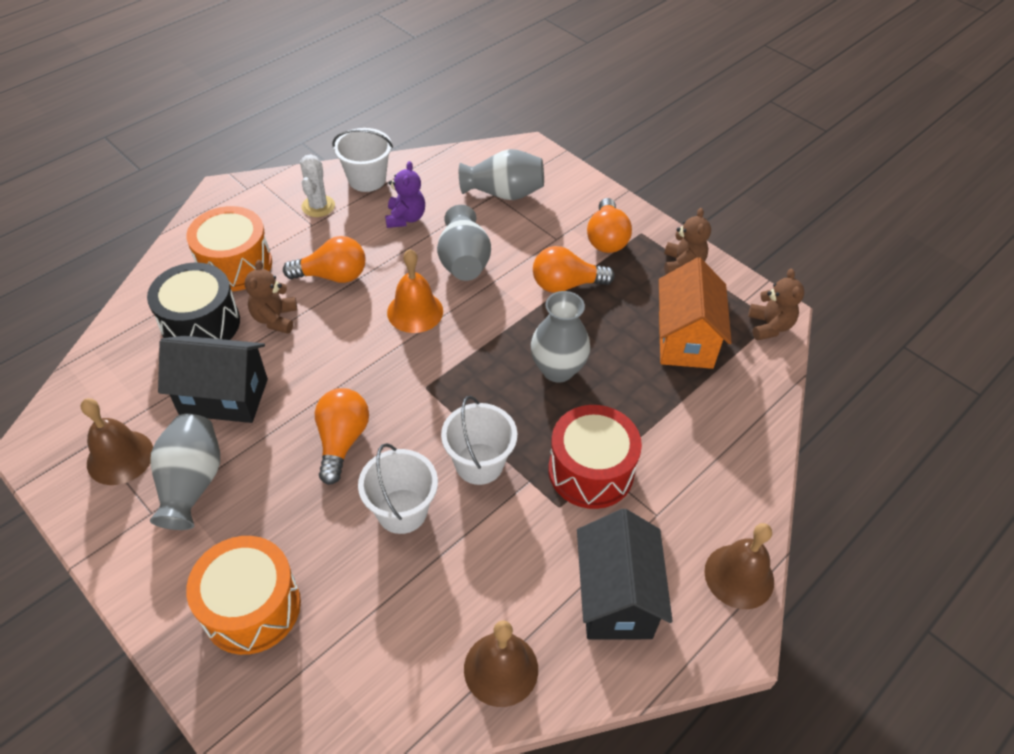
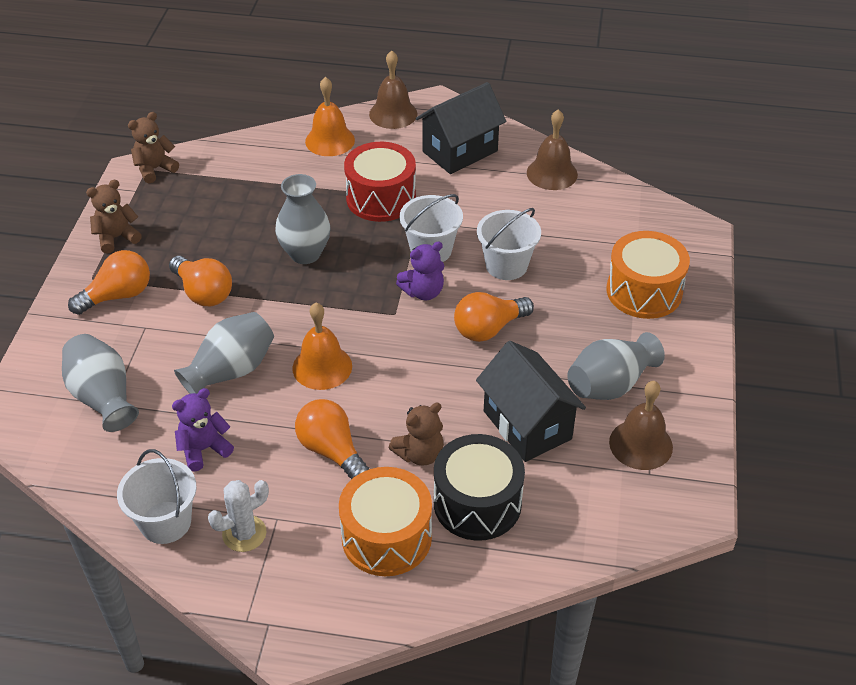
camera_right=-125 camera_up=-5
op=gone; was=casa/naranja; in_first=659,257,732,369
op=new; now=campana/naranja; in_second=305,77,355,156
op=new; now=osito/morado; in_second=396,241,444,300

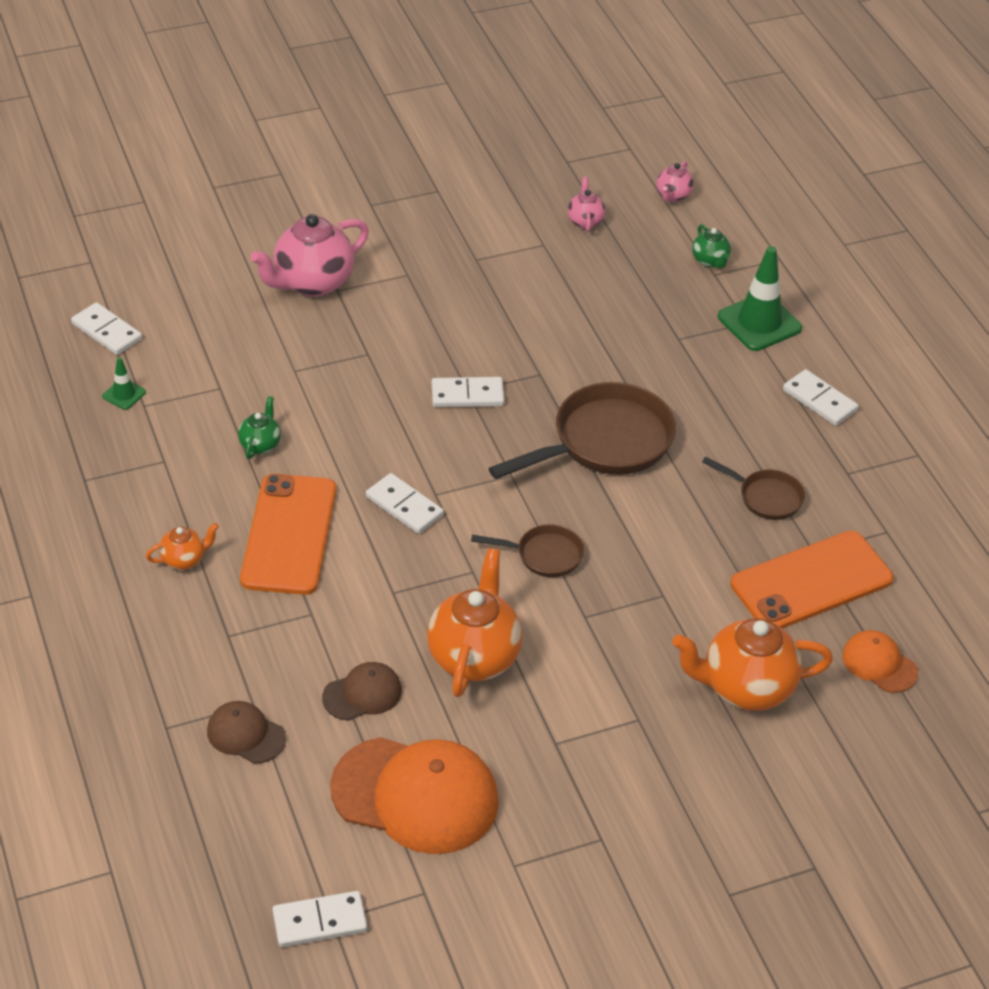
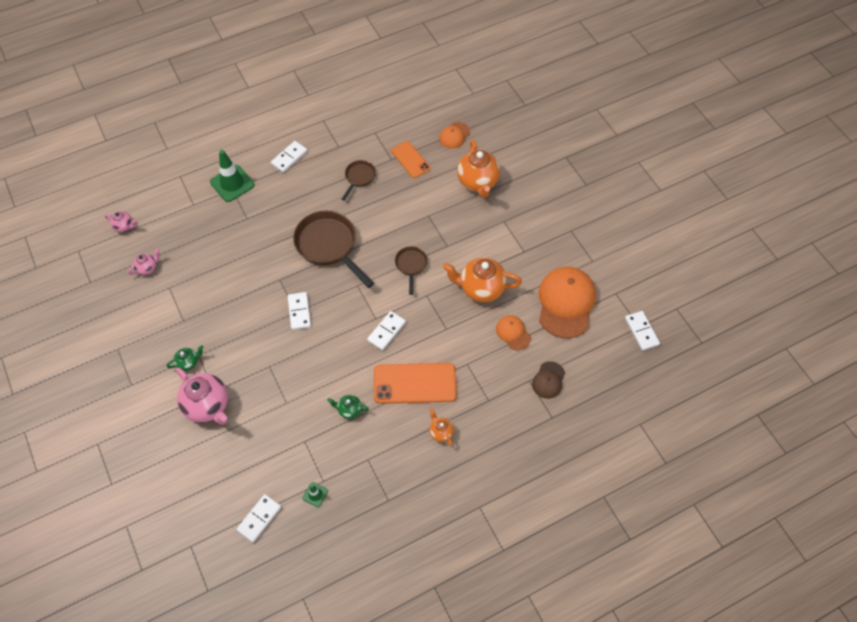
camera_right=-95 camera_up=15
op=shifted; was=tetera/verde; in_first=692,224,731,269; in_second=167,345,203,371
op=repainted; was=gorra/marrón; now=gorra/naranja; in_first=322,662,402,721; in_second=496,315,531,350
op=rotated; was=tetera/rosa; in_first=568,177,605,232; in_second=128,248,160,275; clockwise=150
op=scaled; was=móvil/naranja; in_first=731,531,894,629; in_second=391,141,430,178; ratio=0.61

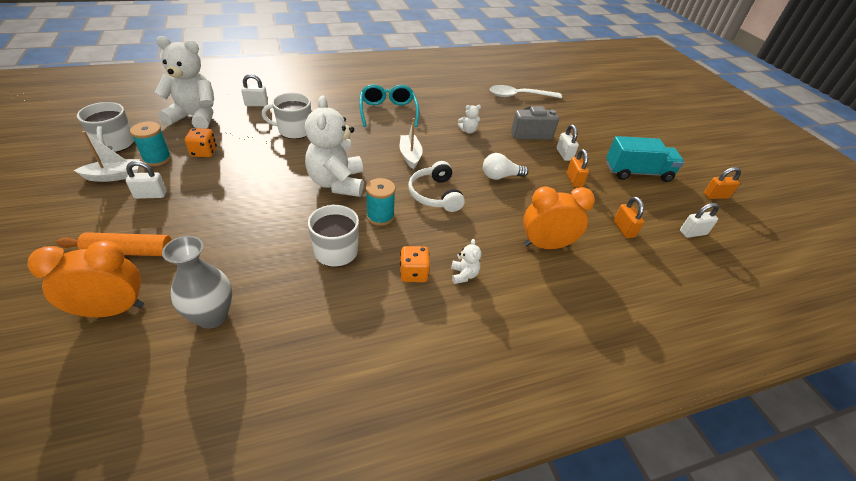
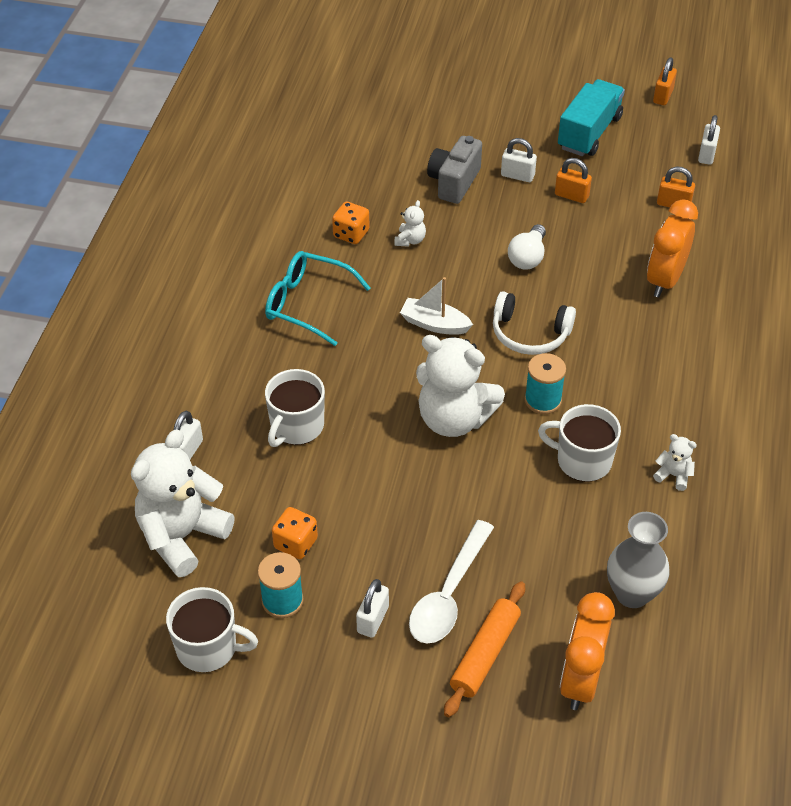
camera_right=-55 camera_up=5
op=gone; was=barco/blanco; in_first=74,131,140,182
op=shifted; was=dado/naranja; in_first=400,246,430,282; in_second=332,202,369,244
op=shifted; was=osito/blanco; in_first=451,239,481,284; in_second=653,434,697,491
op=shifted; was=cuchara/blanco; in_first=490,85,562,98; in_second=409,520,494,644

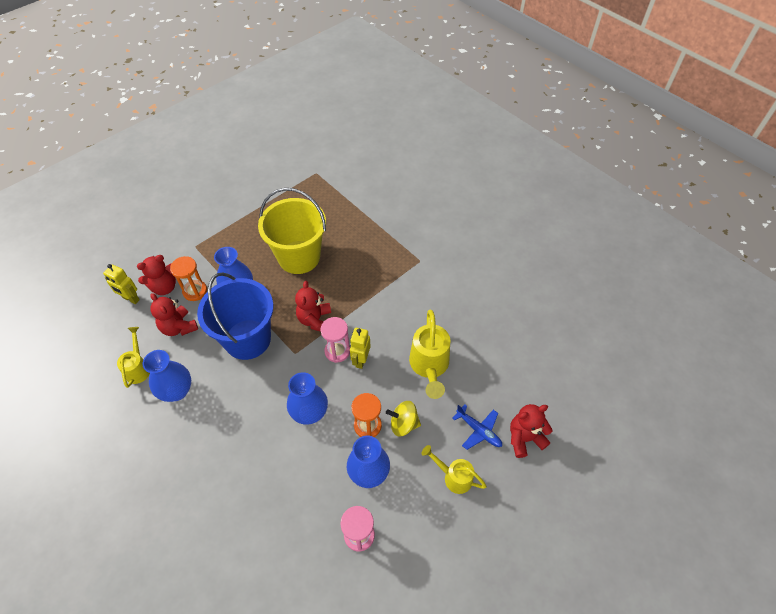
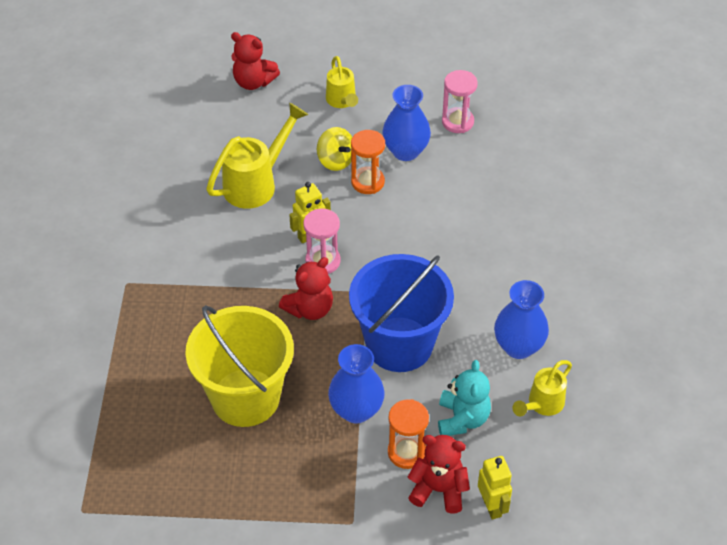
camera_right=-135 camera_up=-5
op=gone; was=florero/azul; in_first=287,372,328,425
op=gone; was=avión/azul; in_first=452,404,502,450
op=repainted; was=osito/rojo; now=osito/turquesa; in_first=150,293,198,336; in_second=438,360,491,436

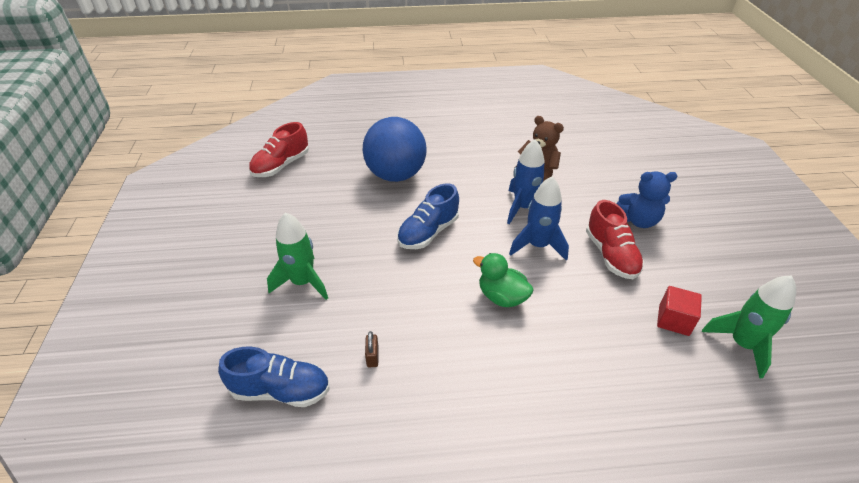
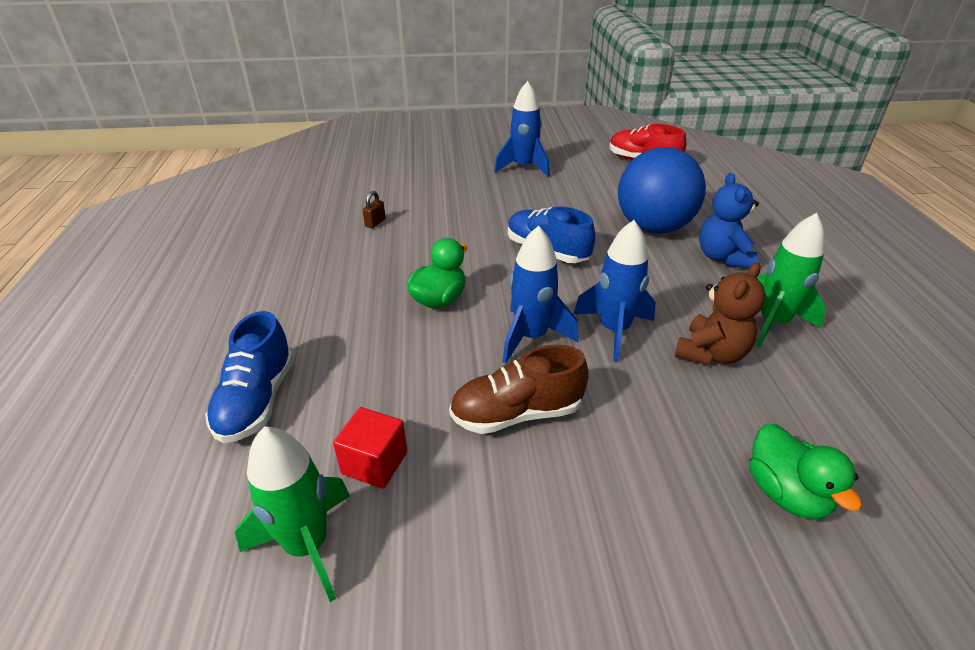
camera_right=90 camera_up=-5
op=new; now=cohete/azul; in_second=494,81,550,177
op=new; now=pato/verde; in_second=749,424,862,520
op=shifted; was=zapato/azul; in_first=218,346,330,407; in_second=205,311,294,443
op=shifted; was=cohete/verde; in_first=267,212,328,300; in_second=756,213,826,348
op=shifted; was=osito/azul; in_first=616,171,678,228; in_second=699,173,759,269
op=repainted; was=zapato/rojo; now=zapato/marrón; in_first=586,200,644,279; in_second=449,345,589,434
op=rotated; was=candado/marrón; in_first=365,331,379,367; in_second=363,191,386,228; clockwise=-60

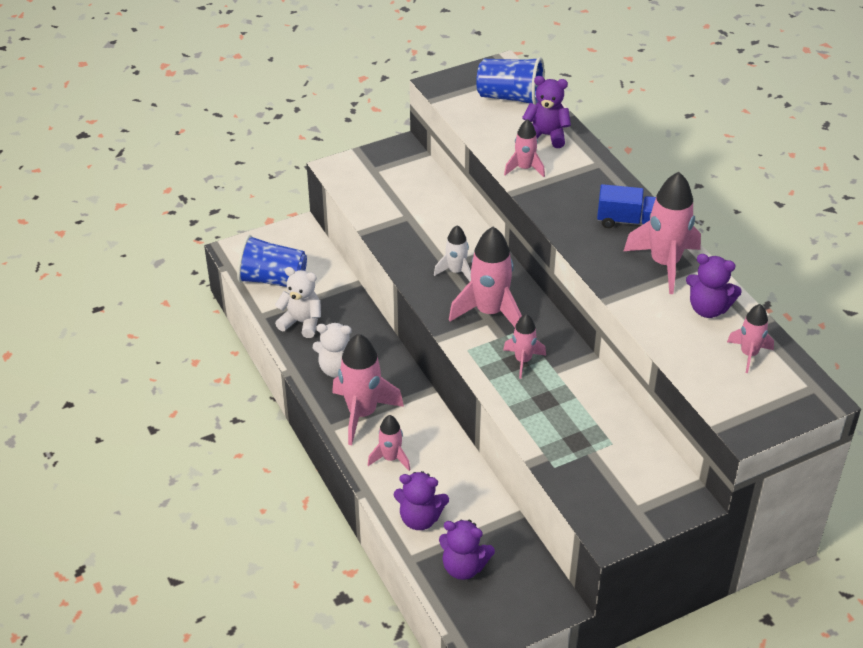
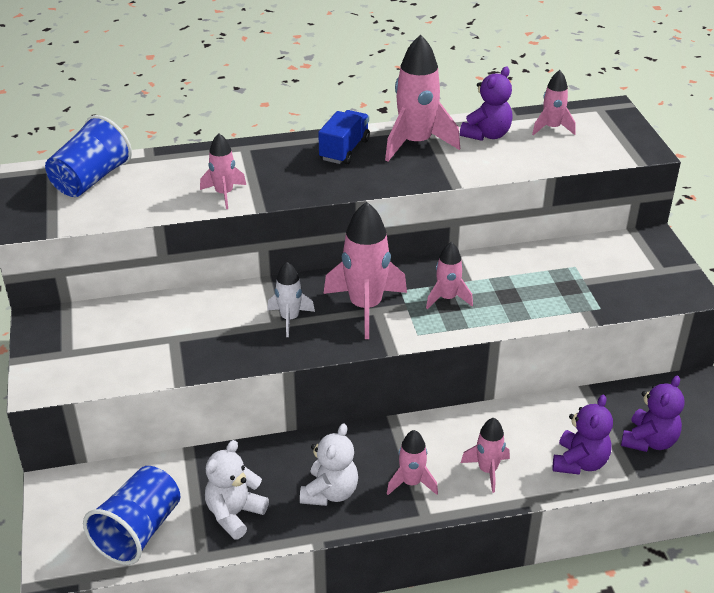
camera_right=-75 camera_up=-5
op=gone; was=osito/morado; in_first=522,76,571,148
op=scaled; was=cohete/rosa; in_first=332,334,404,445; in_second=387,430,438,495; ratio=0.56

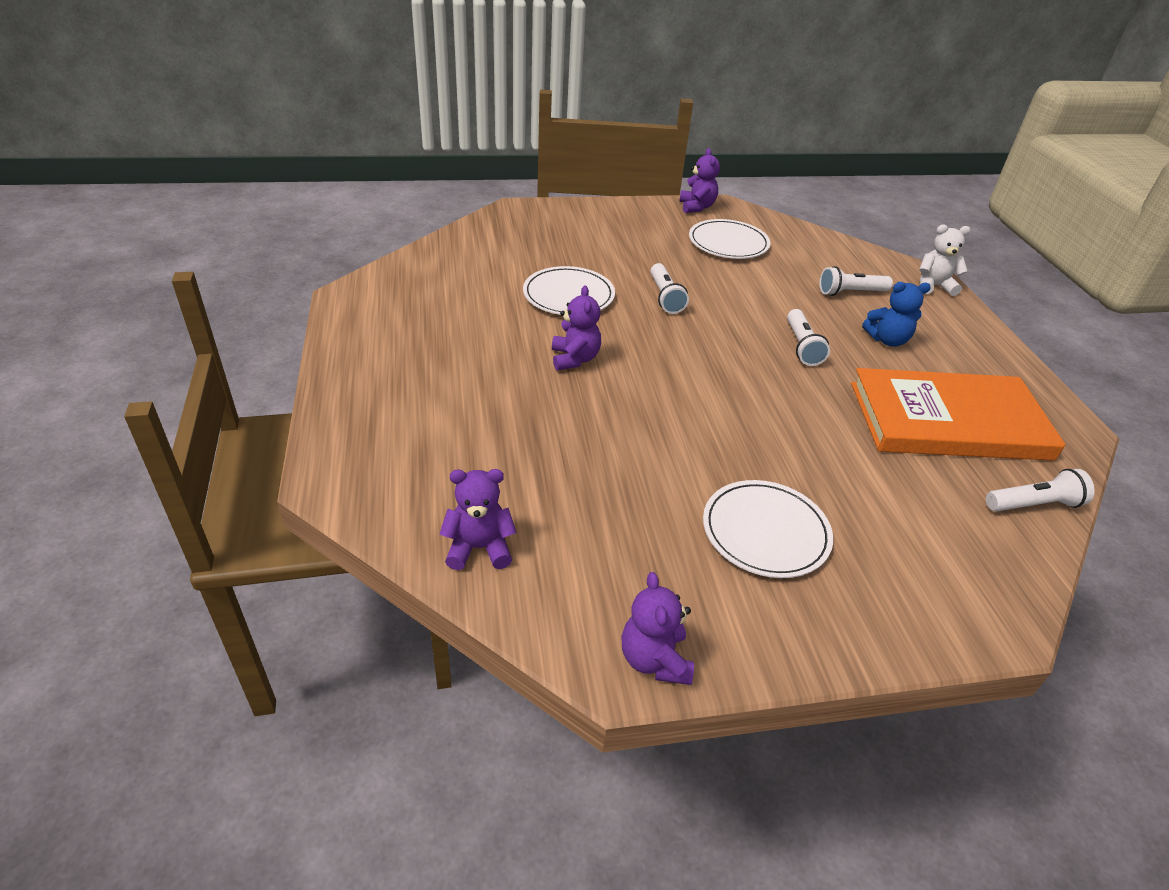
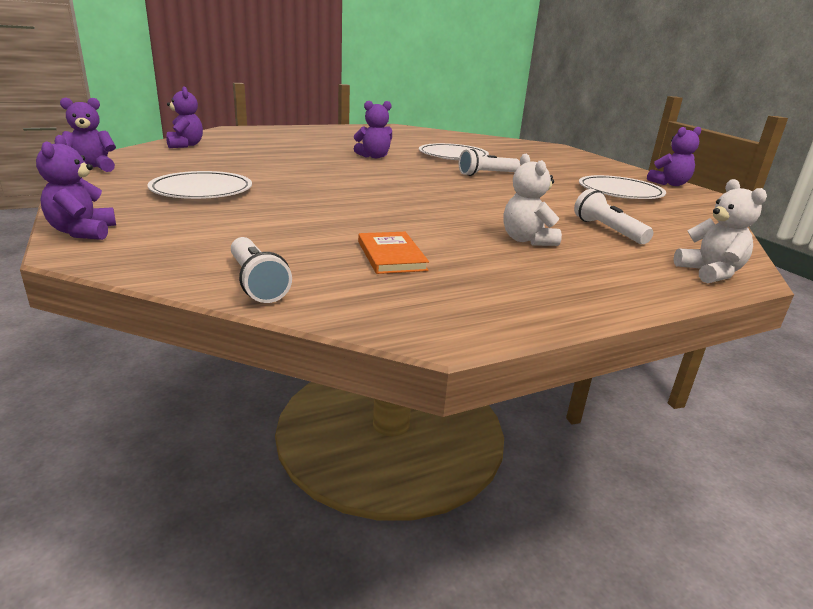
camera_right=75 camera_up=-15
op=gone; was=lámpara de mano/blanco; in_first=787,309,830,366
op=new; now=osito/morado; in_second=36,135,116,240
op=repainted; was=osito/azul; now=osito/blanco; in_first=862,282,931,347; in_second=503,154,562,246
op=scaled; was=libro/naranja; in_first=851,368,1065,461; in_second=358,232,429,274; ratio=0.41

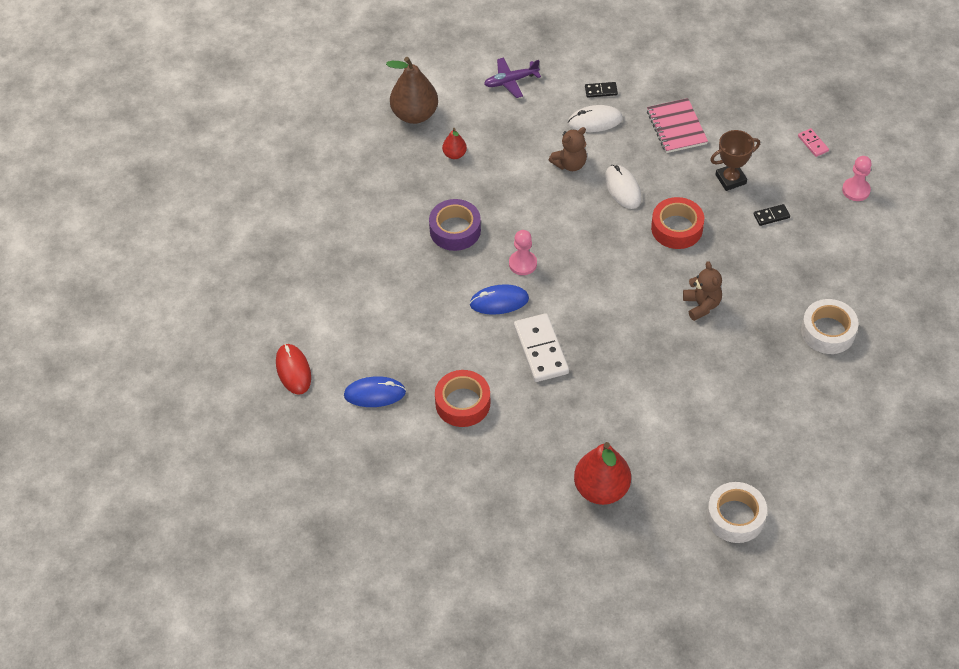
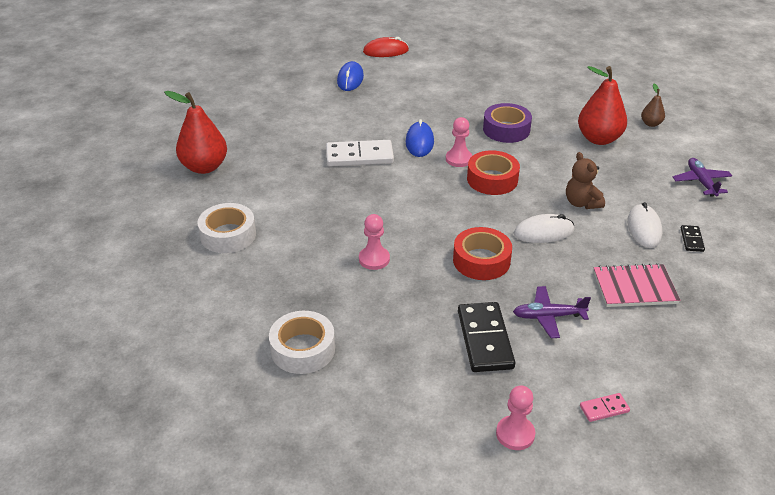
camera_right=100 camera_up=-15
op=shifted; was=cinta adhesiva/rojo; in_first=435,370,490,427; in_second=467,150,520,195
op=shifted; was=cinta adhesiva/blanco; in_first=707,482,767,543; in_second=198,203,256,253
op=swapped; was=osito/marrón; now=peón/rosa; in_first=683,261,722,321; in_second=359,214,390,270
op=swapped; was=trofeo/marrón; now=avión/morado; in_first=710,130,760,191; in_second=513,286,591,338
op=scaled; was=pera/marrón; in_first=386,57,438,124; in_second=641,83,665,127; ratio=0.5
op=scaled; was=pera/rojo; in_first=442,128,467,159; in_second=578,66,627,145; ratio=2.02
op=scaled; was=ficha de dominó/negro; in_first=754,204,790,226; in_second=458,302,516,372; ratio=2.07

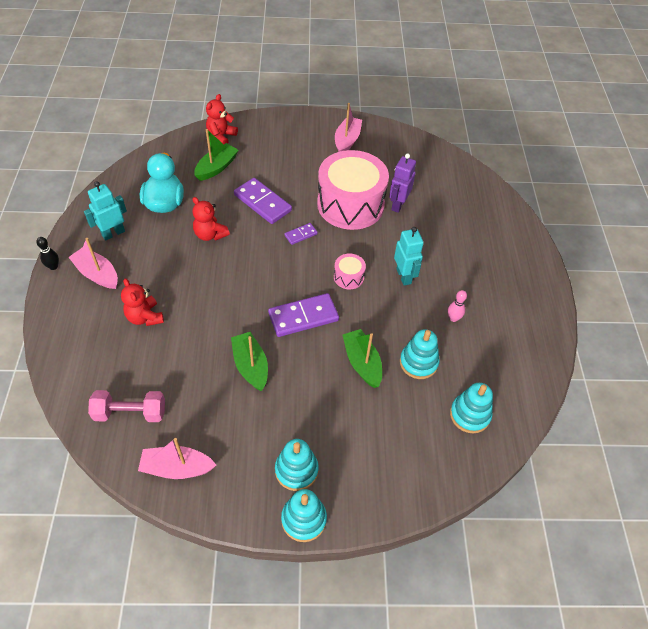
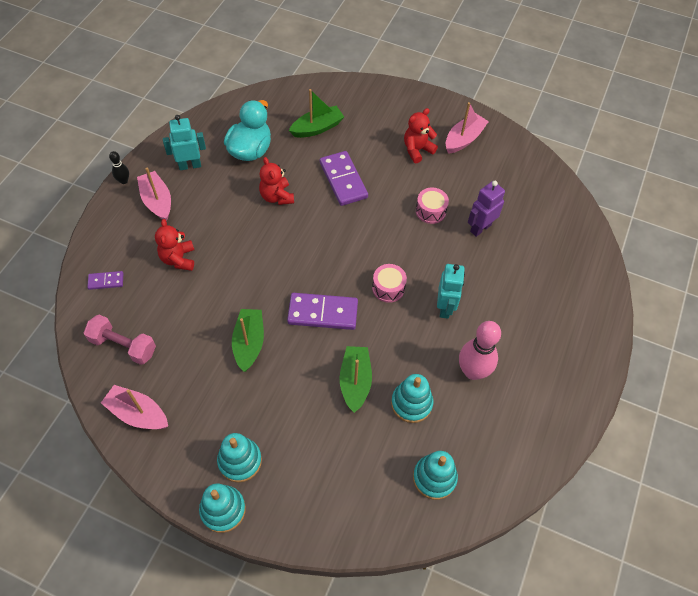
camera_right=25 camera_up=5
op=shifted; was=osito/rojo; in_first=206,94,238,144; in_second=404,108,438,163
op=shifted; was=ficha de dominó/morado; in_first=284,223,318,245; in_second=87,271,124,290
op=scaled; was=tambor/rosa; in_first=317,150,389,230; in_second=416,188,449,224; ratio=0.42
op=scaled; was=bolo/rosa; in_first=448,290,467,322; in_second=459,321,501,380; ratio=2.0

